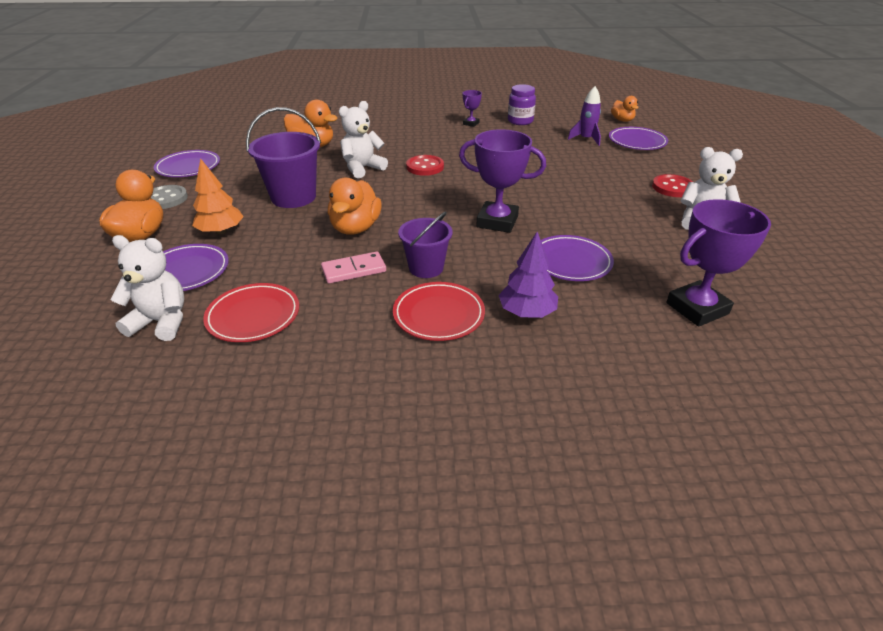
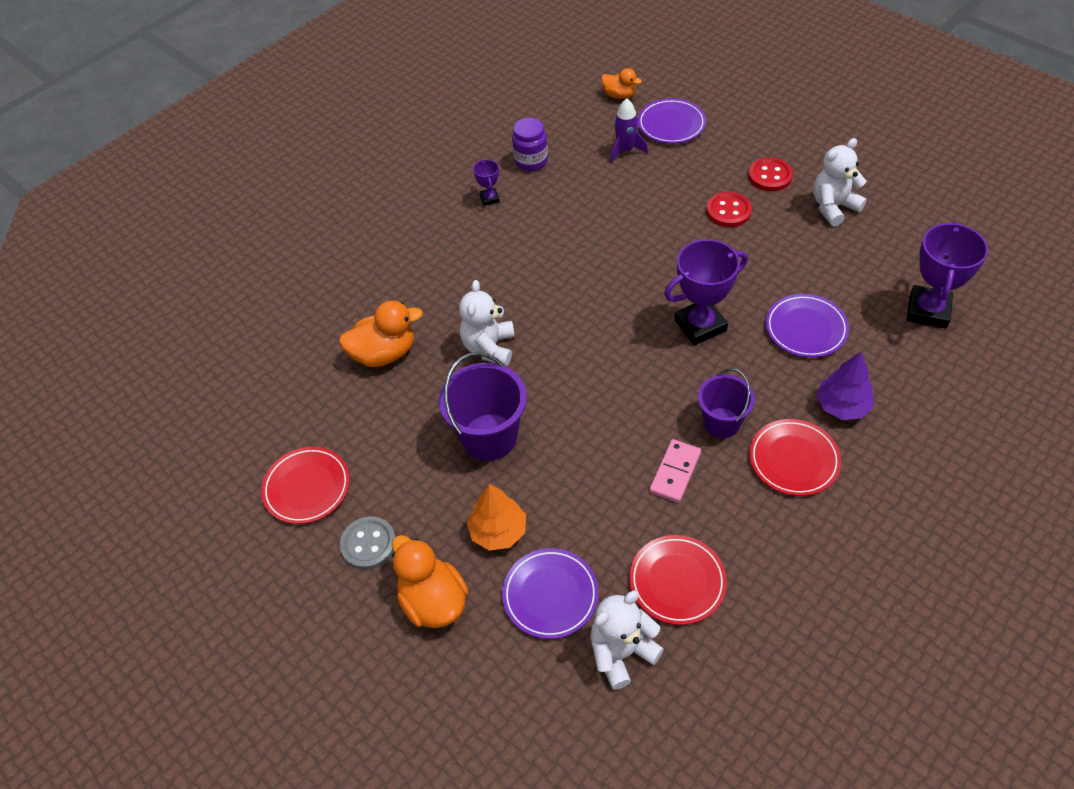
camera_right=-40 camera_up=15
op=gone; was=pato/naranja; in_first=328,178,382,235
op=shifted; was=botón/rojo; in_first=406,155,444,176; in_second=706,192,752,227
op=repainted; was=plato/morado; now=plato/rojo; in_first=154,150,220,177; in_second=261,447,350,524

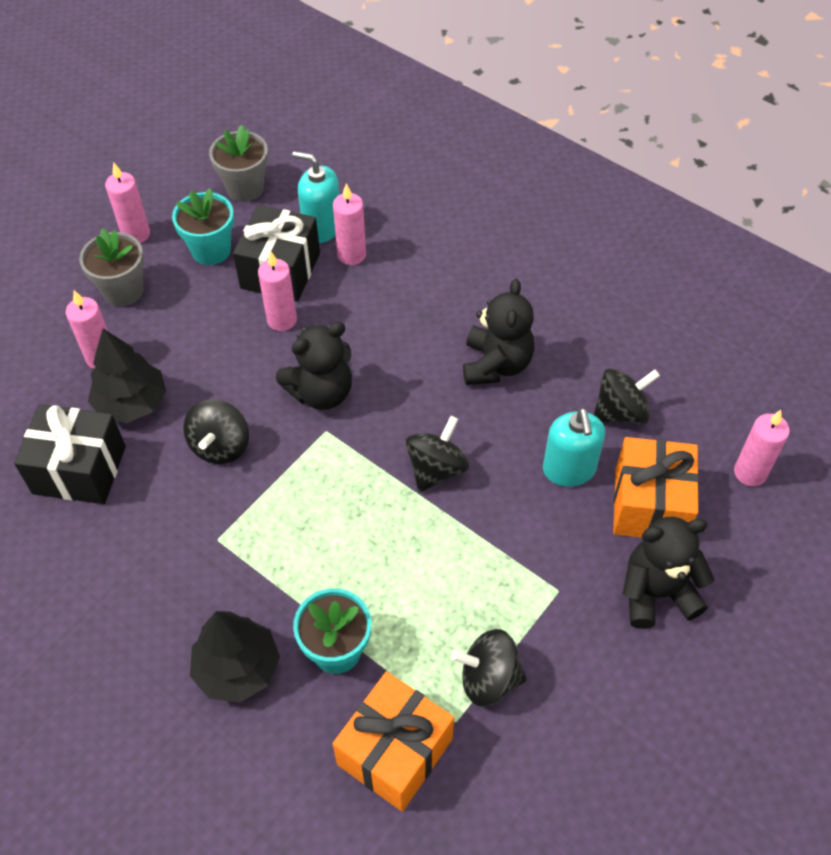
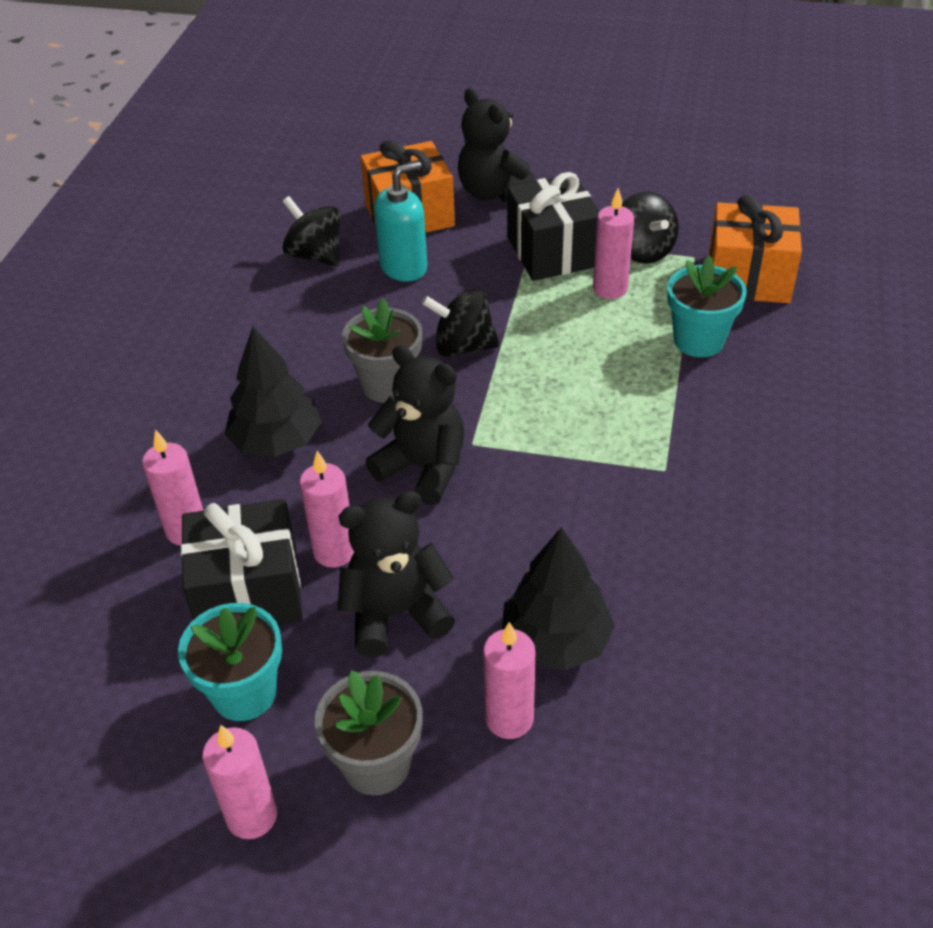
camera_right=-115 camera_up=-10
op=gone; was=peonza/negro; in_first=183,399,249,464
op=gone; was=dispensador de jabón/turquesa; in_first=292,151,339,243
op=shifted; was=regalo/negro; in_first=14,404,126,504; in_second=507,172,600,281
op=shifted; was=árbol/negro; in_first=190,611,280,702; in_second=224,327,322,457
op=shifted; was=maceta/gris; in_first=209,125,268,202; in_second=342,299,422,403
op=shifted; was=osito/negro; in_first=463,279,535,385; in_second=338,491,455,657
op=shifted; was=vela/rosa; in_first=734,410,790,486; in_second=593,188,634,299

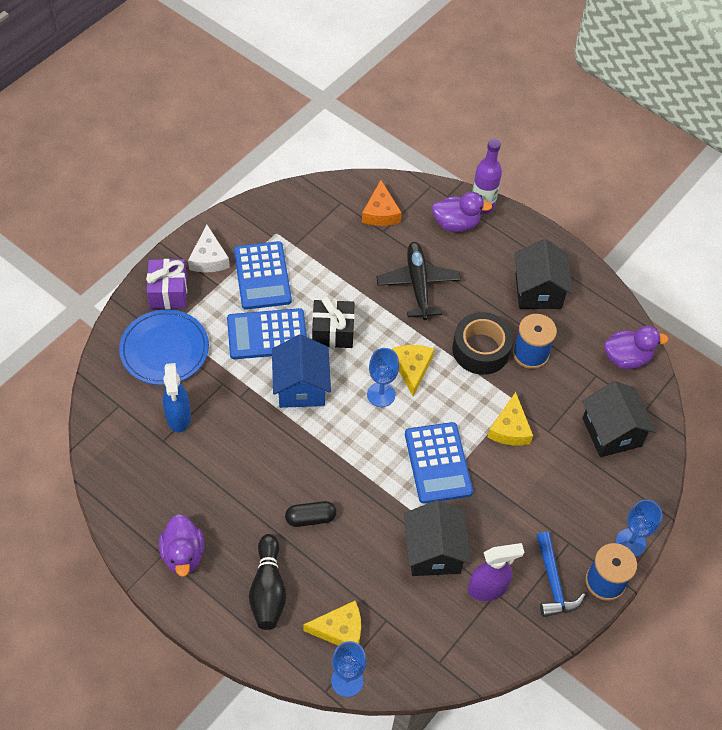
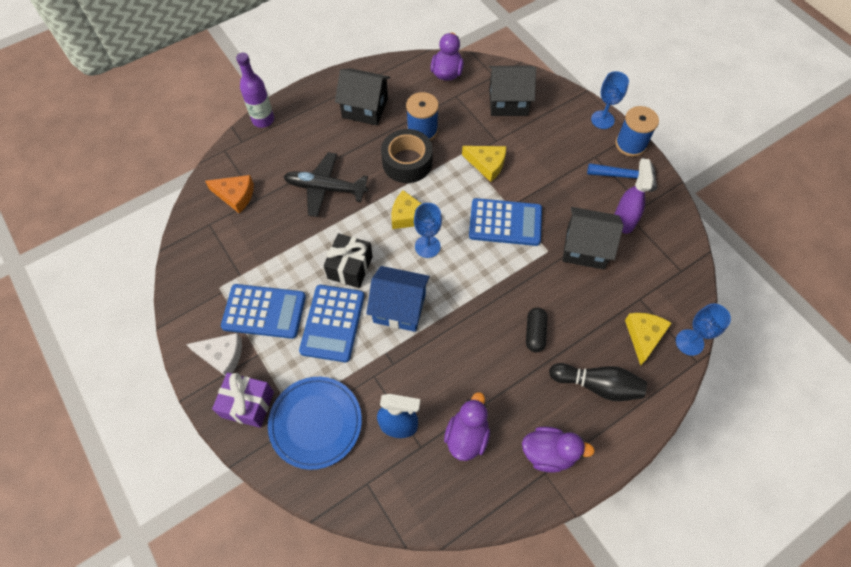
camera_right=-70 camera_up=5
op=shifted; was=pato/morado; in_first=432,192,492,232; in_second=444,392,490,461

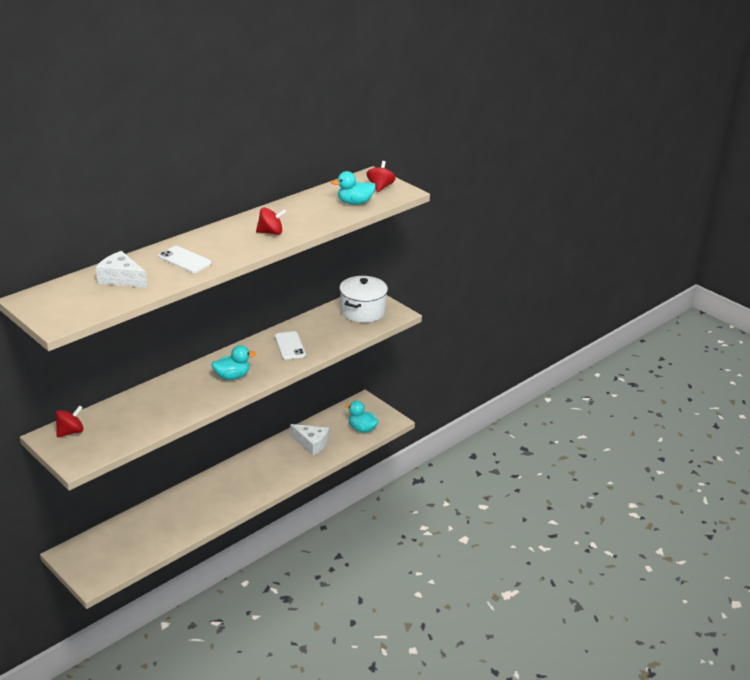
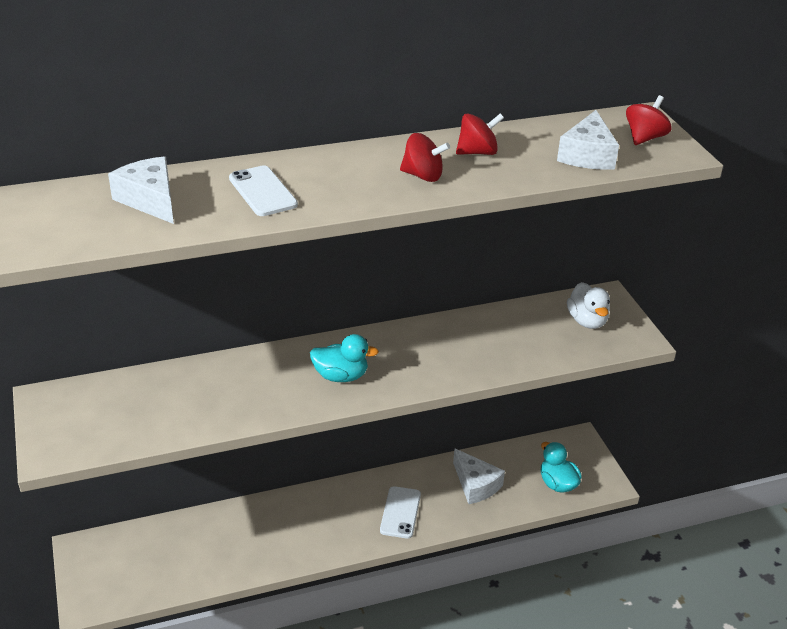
camera_right=25 camera_up=5
op=shifted; was=peonza/rojo; in_first=55,405,84,437; in_second=456,113,504,155
op=shifted; was=móvil/blanco; in_first=275,331,306,360; in_second=380,486,421,539
op=swapped; was=pato/turquesa; now=queso/blanco; in_first=331,171,376,205; in_second=557,110,619,170
op=swapped; was=olla/blanco; now=pato/blanco; in_first=339,276,388,323; in_second=567,282,610,329

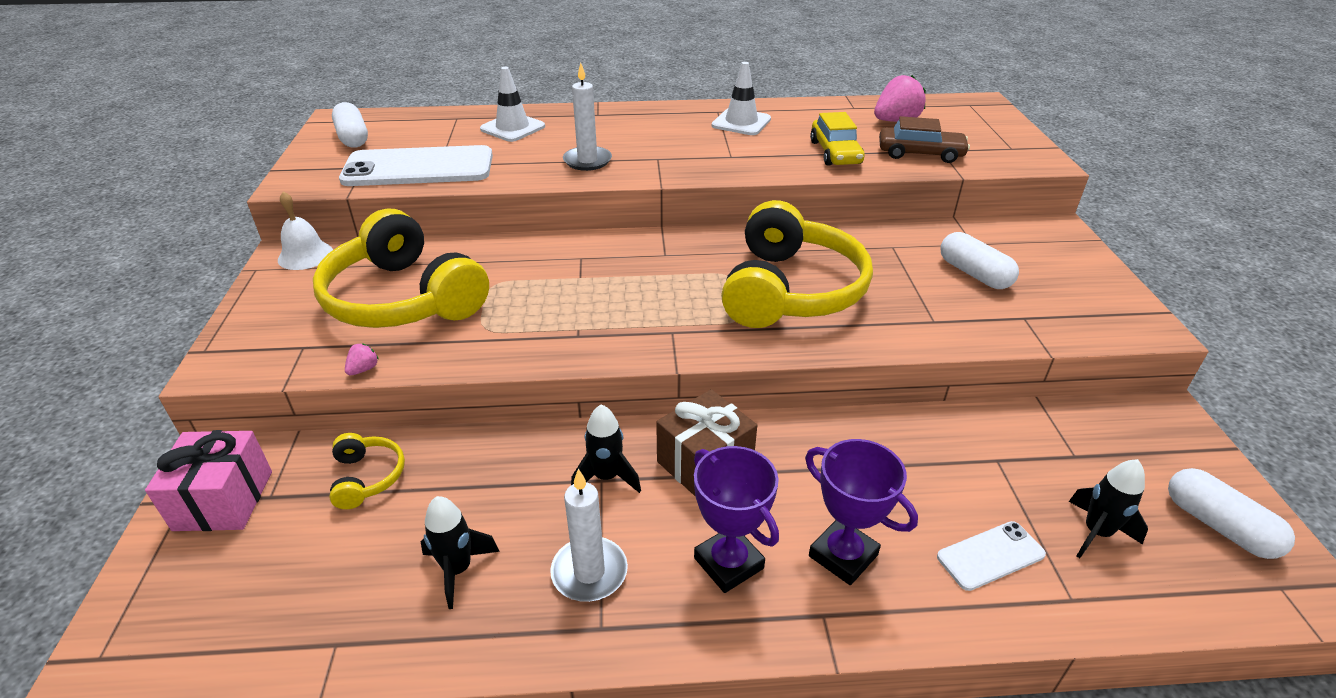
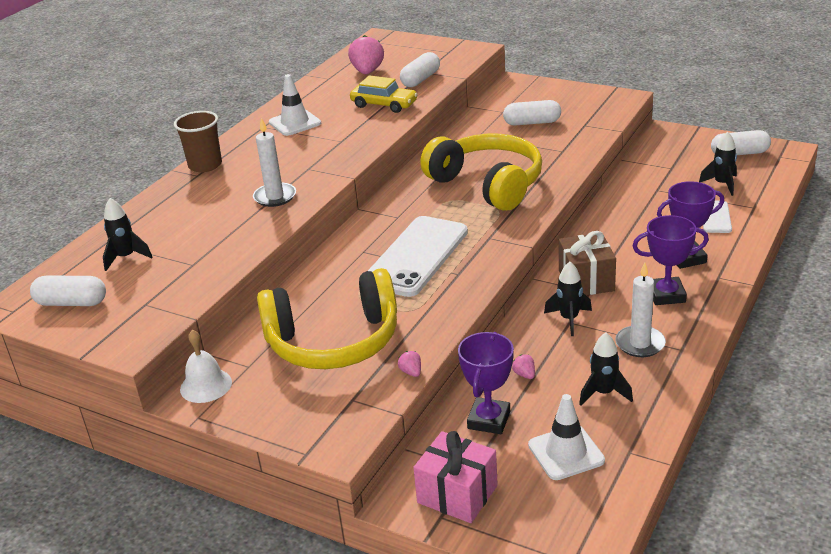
camera_right=-55 camera_up=-5
op=new; now=cohete/negro; in_second=103,198,152,271
op=new; now=vaso/marrón; in_second=174,111,222,172
op=new; now=fresa/rosa; in_second=512,354,535,379
op=shifted; was=móvil/blanco; in_first=339,145,493,186; in_second=368,216,468,297
op=shifted; was=cono de tráfico/blanco; in_first=480,67,545,142; in_second=528,394,605,480
op=swapped; was=auriculares/amarillo; now=trofeo/morado; in_first=329,433,405,509; in_second=458,332,514,434
op=swapped; was=coche/marrón; now=cápsula/blanco; in_first=879,116,970,163; in_second=400,52,440,87

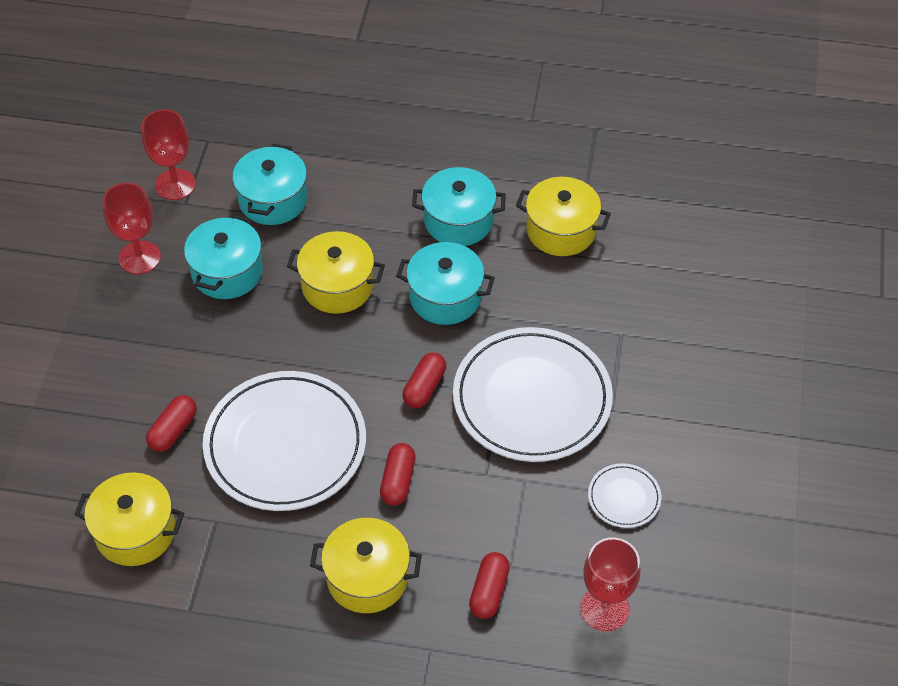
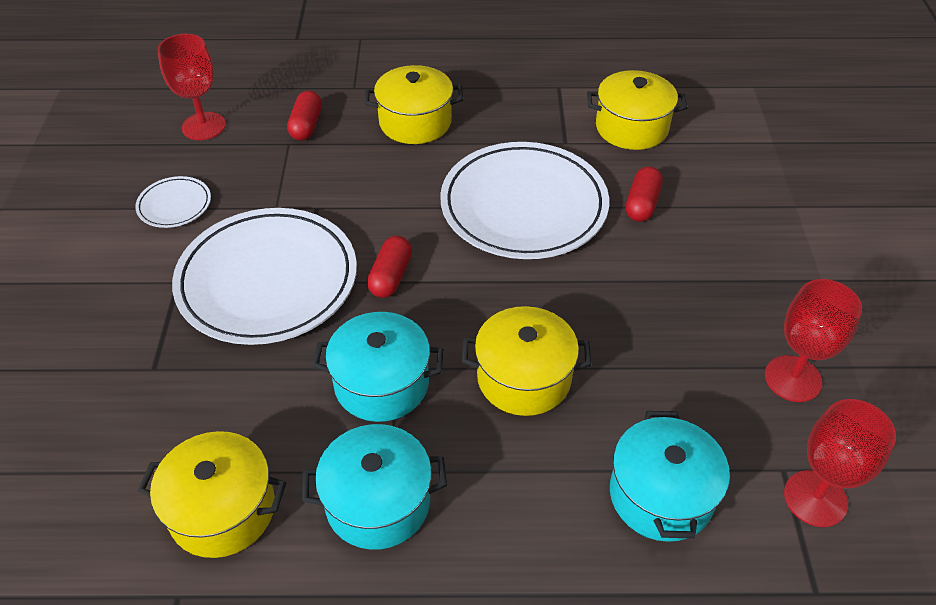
camera_right=170 camera_up=-5
op=gone; was=olla/turquesa; in_first=184,214,263,299
op=gone; was=cápsula/rojo; in_first=380,443,416,506

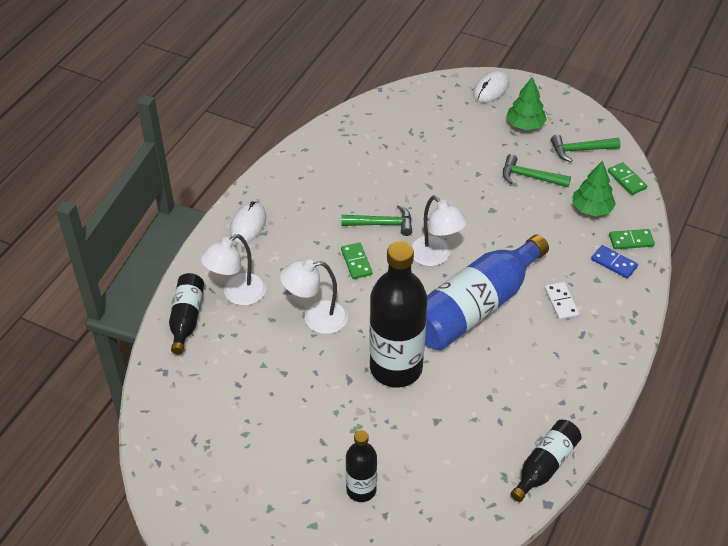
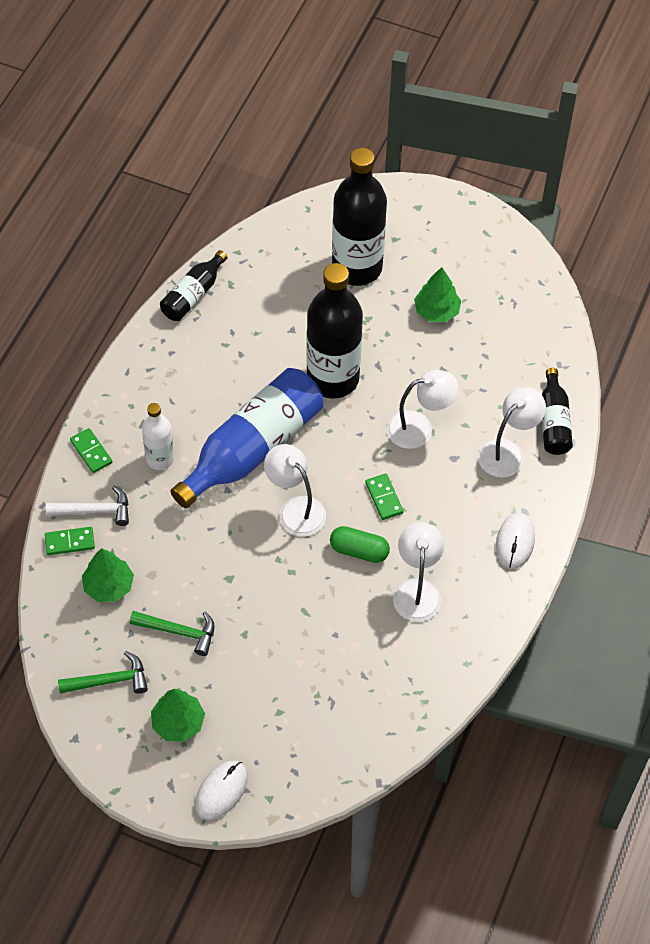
camera_right=175 camera_up=10
op=new; now=lámpara/blanco; in_second=393,522,444,622
op=new; now=árbol/verde; in_second=414,267,461,322
op=shifted; was=ficha de dominó/verde; in_first=608,162,647,195; in_second=70,428,112,473
op=swapped; was=martillo/verde; now=cápsula/verde; in_first=341,205,412,236; in_second=330,526,390,563
op=swapped; was=ficha de dominó/blanco; now=botella/blanco; in_first=544,282,579,320; in_second=142,403,174,470
op=swapped; was=ficha de dominó/azul; now=martillo/blanco; in_first=591,245,638,279; in_second=46,485,129,526
op=scaled; was=botella/negro; in_first=346,430,377,502; in_second=332,148,387,286; ratio=1.91

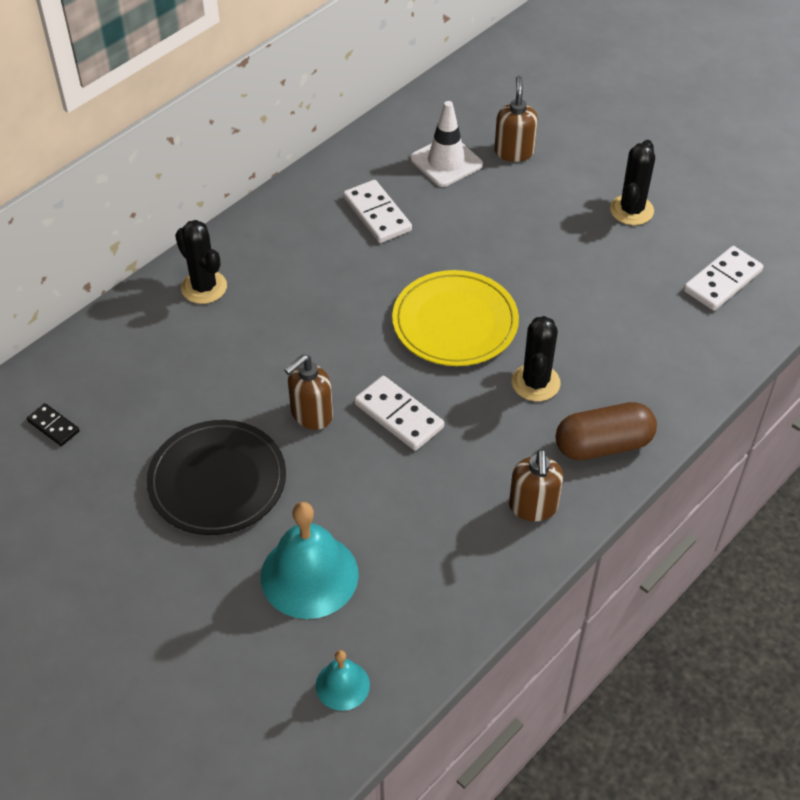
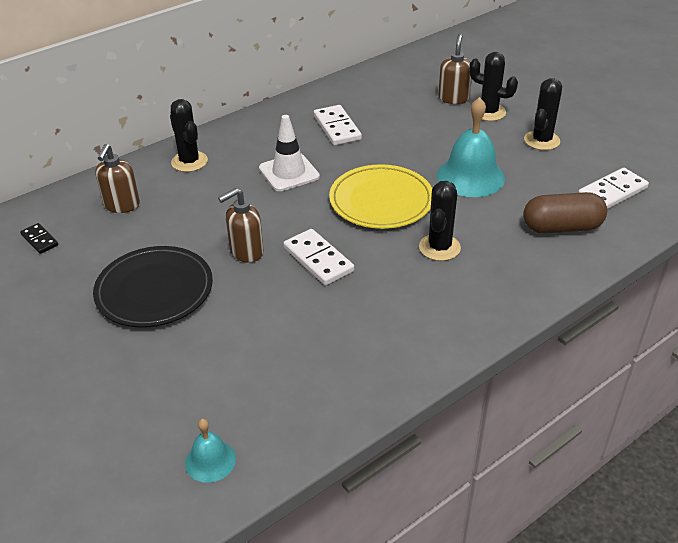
camera_right=10 camera_up=-10
op=new; now=cactus/negro; in_second=469,52,518,121
op=shifted; was=campana/turquesa; in_first=261,502,359,619; in_second=437,97,505,197
op=shifted; was=cono de tráfico/blanco; in_first=410,101,483,187; in_second=259,115,320,191
op=shifted; was=dispensador de jabón/marrón; in_first=509,449,563,522; in_second=95,144,140,213
op=shifted; was=cápsula/marrón; in_first=556,402,657,461; in_second=523,192,607,234

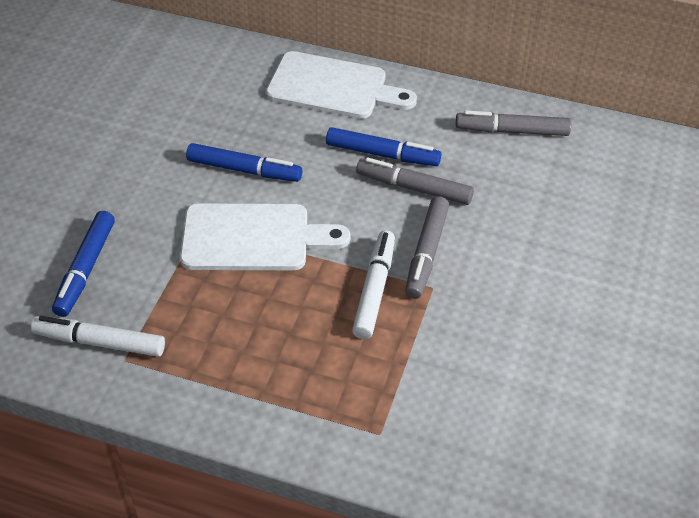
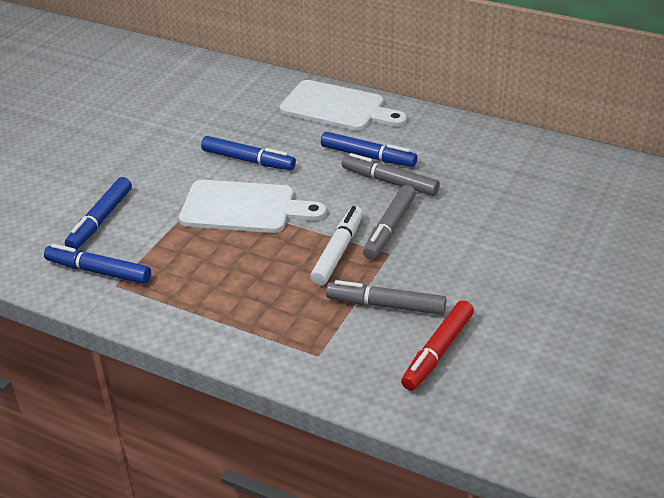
camera_right=10 camera_up=-10
op=new; now=rotulador/rojo; in_second=401,300,474,391
op=shifted; was=rotulador/gris; in_first=456,110,571,136; in_second=326,280,446,315
op=repainted; was=rotulador/blanco; now=rotulador/azul; in_first=31,316,165,357; in_second=44,244,151,284

